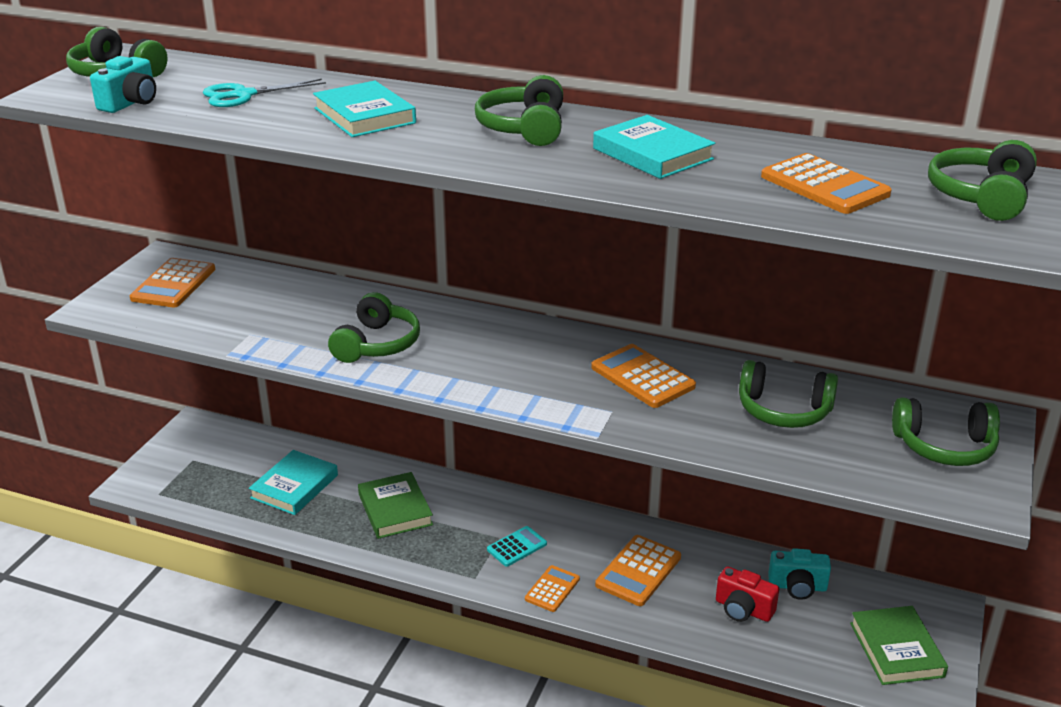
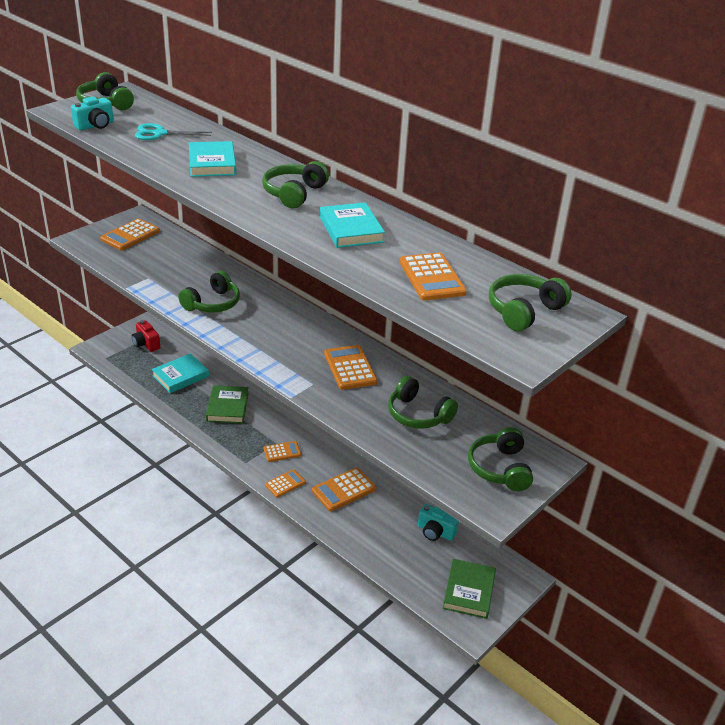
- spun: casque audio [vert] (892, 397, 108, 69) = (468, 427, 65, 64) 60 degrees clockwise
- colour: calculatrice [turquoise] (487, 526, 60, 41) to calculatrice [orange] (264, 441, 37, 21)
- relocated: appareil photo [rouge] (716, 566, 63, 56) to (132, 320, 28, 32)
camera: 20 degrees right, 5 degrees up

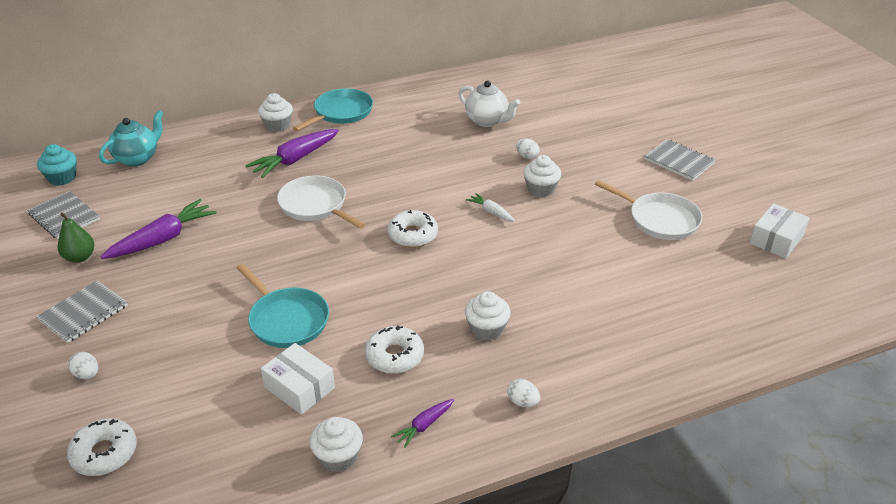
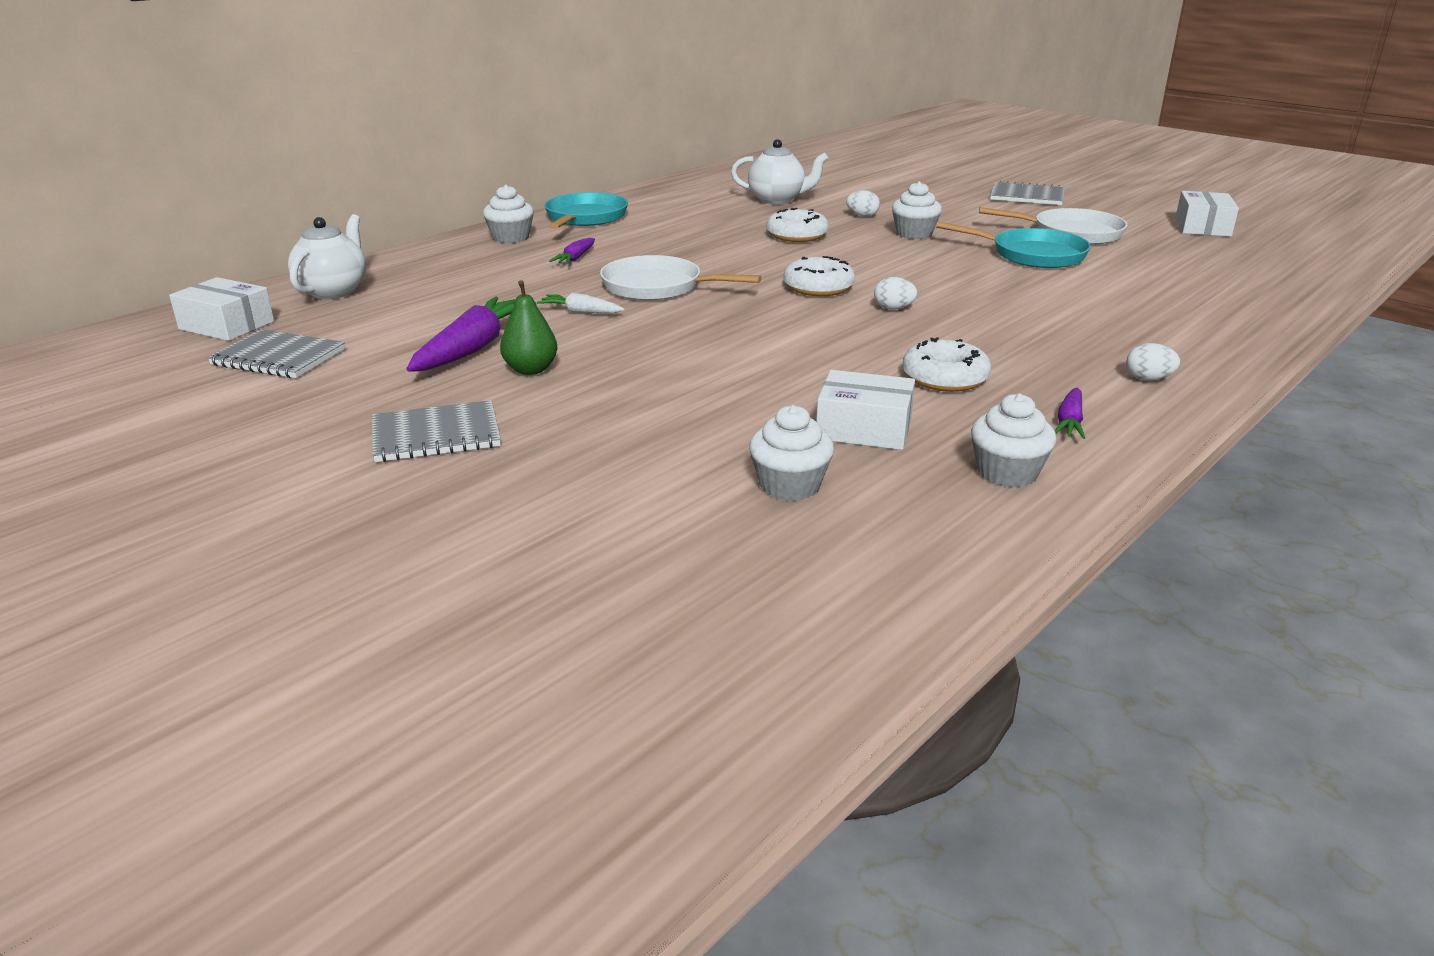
- colour: théière [turquoise] (99, 110, 64, 56) to théière [blanc] (288, 214, 78, 85)
- size: carotte [violet] (245, 129, 94, 49) = (549, 238, 46, 26) x0.51
- exchanged: muffin [turquoise] (37, 144, 40, 42) to boîte [blanc] (169, 277, 105, 64)
- relocated: carotte [blanc] (466, 193, 49, 29) to (537, 293, 88, 20)
- relocated: poire [vert] (58, 213, 36, 50) to (500, 280, 58, 95)
- relocated: poêle [turquoise] (237, 263, 92, 85) to (936, 221, 155, 47)
- spun: carnet [gris] (36, 280, 92, 63) = (372, 400, 129, 62) 60 degrees clockwise
- relocated: muffin [blanc] (465, 291, 45, 49) to (749, 405, 85, 96)
- relocated: œuf [blanc] (68, 352, 30, 27) to (874, 277, 44, 32)
- relocated: beignet [blanc] (67, 418, 70, 58) to (766, 208, 63, 34)
camera: 25 degrees left, 10 degrees down

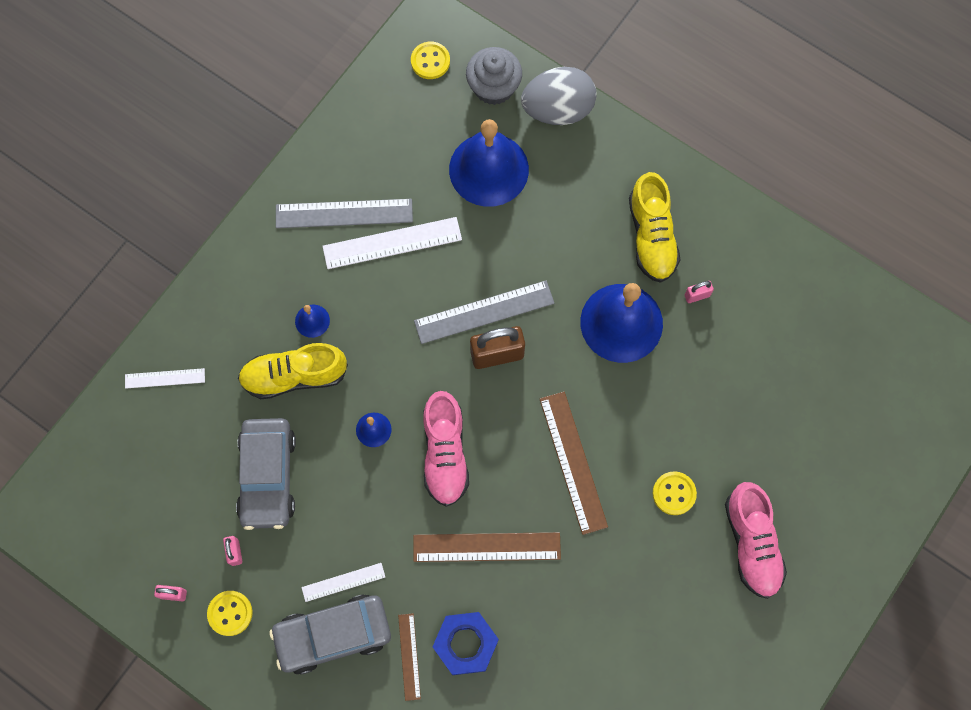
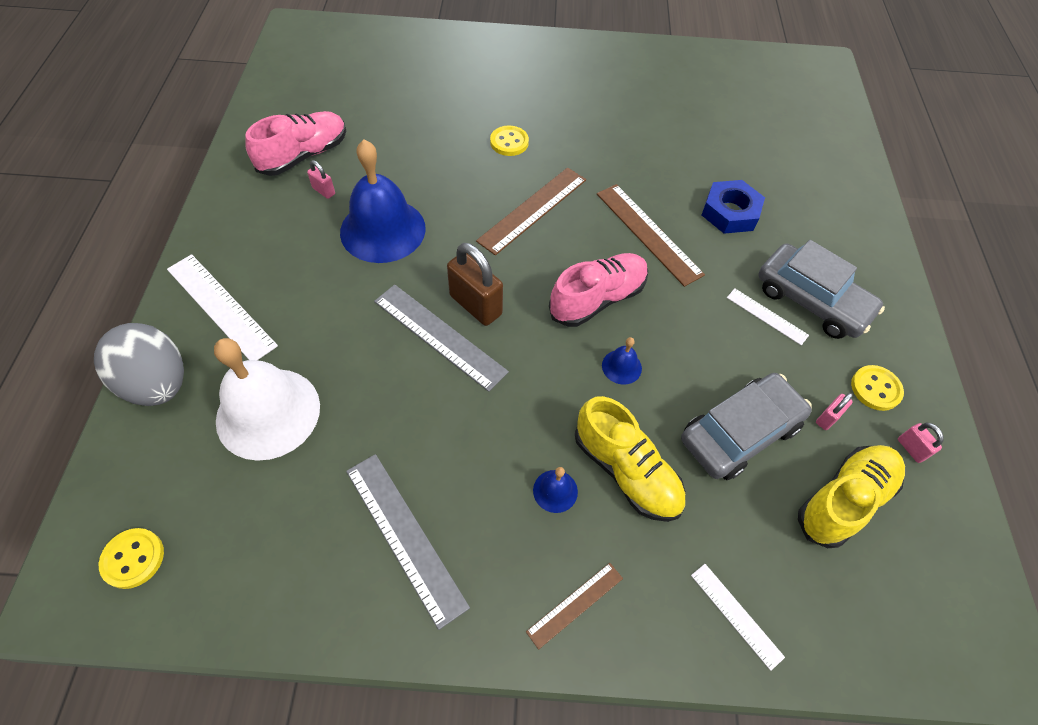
- missing: muffin [gris] (466, 47, 56, 58)
- colour: cloche [bleu] (449, 119, 80, 88) to cloche [blanc] (214, 338, 106, 123)
- relocated: chaussure [jaune] (629, 172, 51, 111) to (798, 445, 107, 103)
- relocated: règle [blanc] (322, 217, 140, 52) to (167, 254, 111, 106)
- relocated: chaussure [rose] (725, 482, 62, 117) to (245, 111, 101, 65)
- relocated: règle [marron] (398, 613, 23, 88) to (526, 563, 97, 87)
camera: 125 degrees left, 15 degrees down

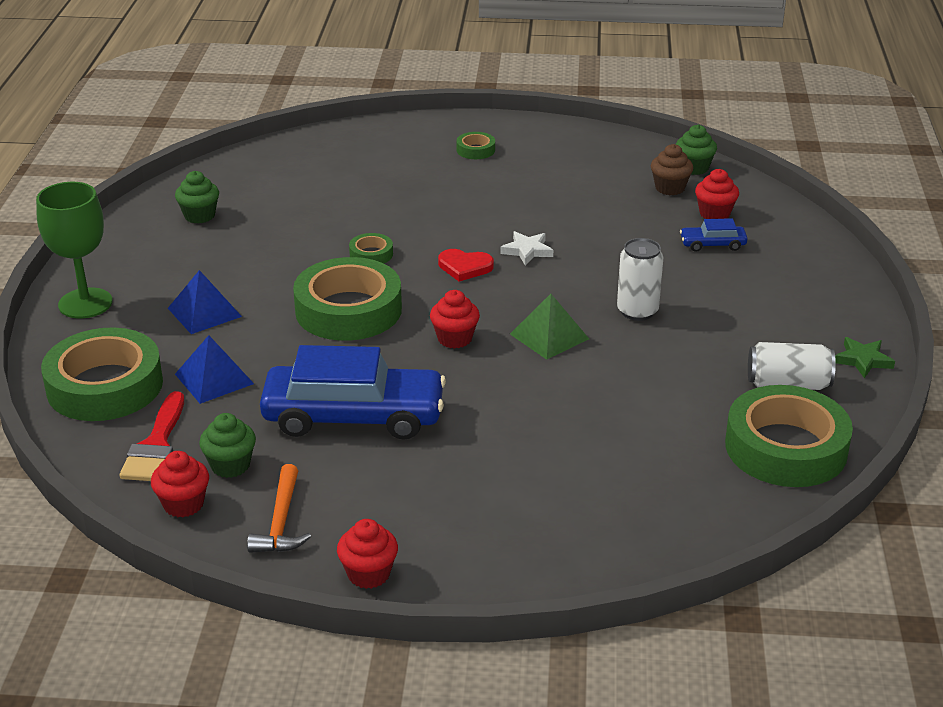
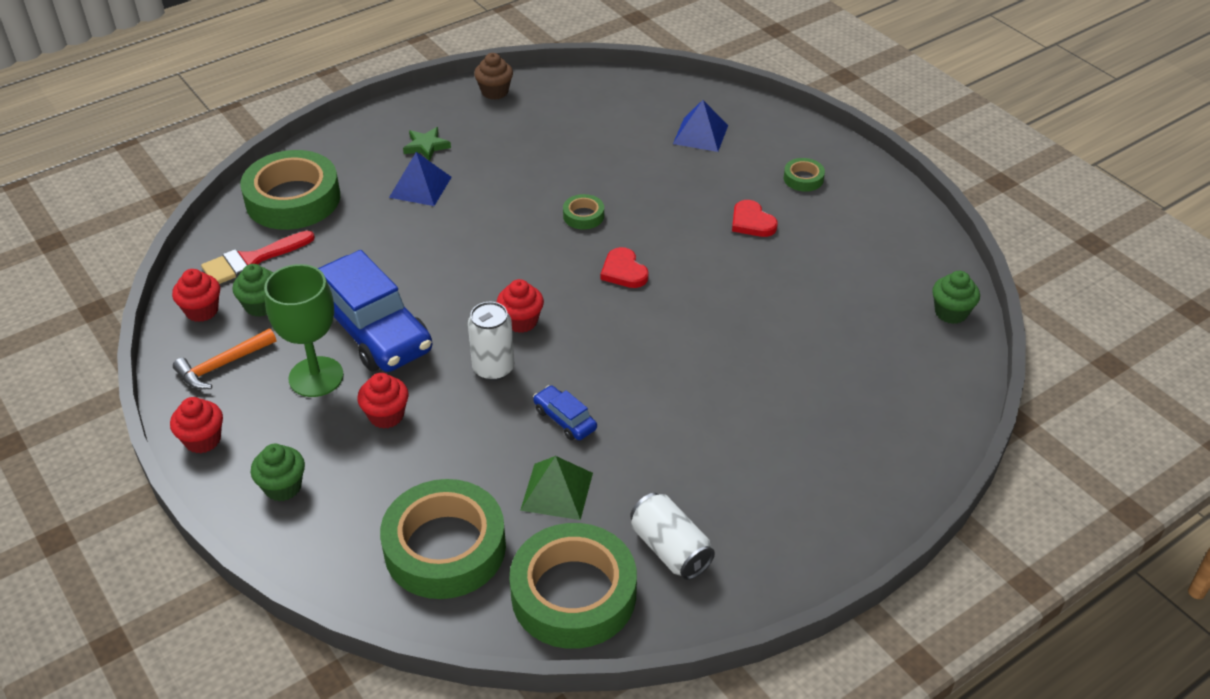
- relocated: muffin [marron] (651, 144, 42, 51) to (474, 53, 39, 47)
- relocated: muffin [rouge] (695, 169, 44, 50) to (357, 373, 52, 56)
- relocated: muffin [vert] (175, 171, 44, 52) to (251, 444, 54, 57)
- relocated: verre à pied [vert] (36, 182, 77, 137) to (264, 264, 80, 133)
- relocated: voiture [bleu] (680, 218, 68, 34) to (533, 385, 64, 55)
- missing: étoile [blanc] (500, 231, 53, 34)
- relocated: canette [blanc] (617, 238, 46, 83) to (468, 302, 46, 79)
- relocated: ruban adhésif [vert] (293, 257, 109, 84) to (380, 479, 126, 120)
- relocated: pyramide [vert] (510, 294, 79, 66) to (520, 456, 73, 64)
- relocated: pyramide [bleu] (175, 335, 79, 69) to (673, 100, 55, 52)
- relocated: étoile [vert] (835, 337, 60, 41) to (403, 127, 48, 34)
- appeared: cœur [rouge] (732, 200, 46, 37)
camera: 50 degrees right, 10 degrees up

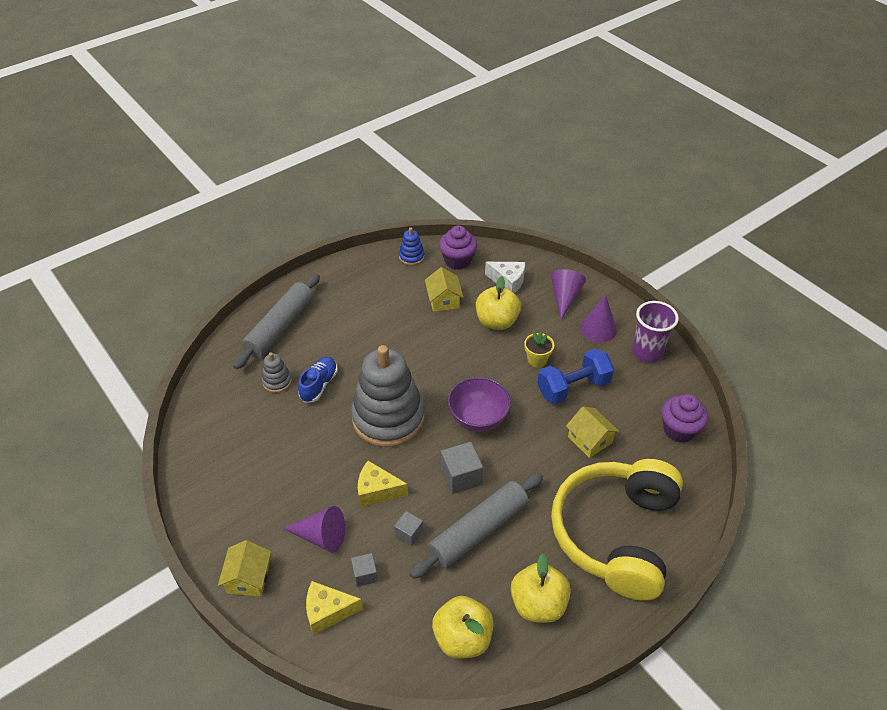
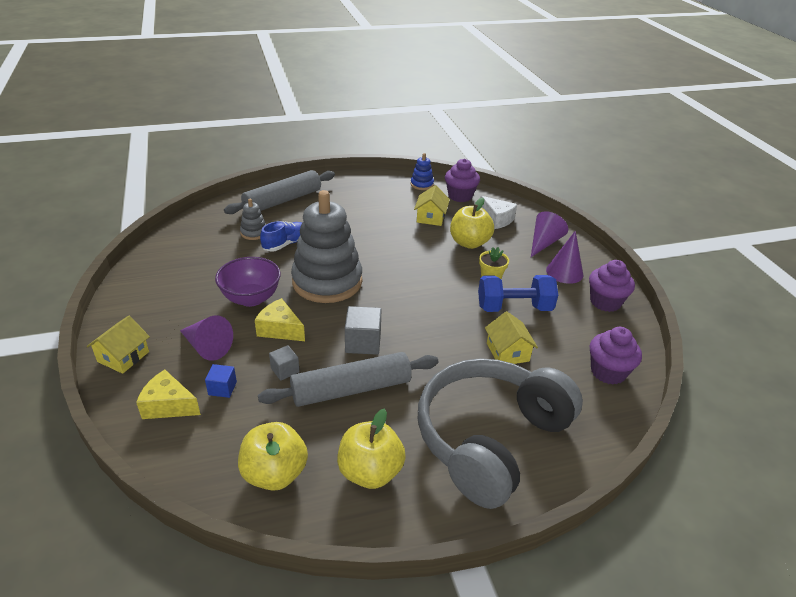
- exchanged: gobelet [violet] (632, 301, 47, 62) to muffin [violet] (589, 260, 46, 52)
- relocated: bol [violet] (447, 377, 64, 55) to (215, 257, 66, 50)
- colour: casque audio [jaune] (551, 459, 132, 142) to casque audio [gris] (418, 358, 165, 151)
- colour: cube [gris] (351, 553, 27, 34) to cube [bleu] (205, 364, 32, 34)
camera: 20 degrees right, 10 degrees down

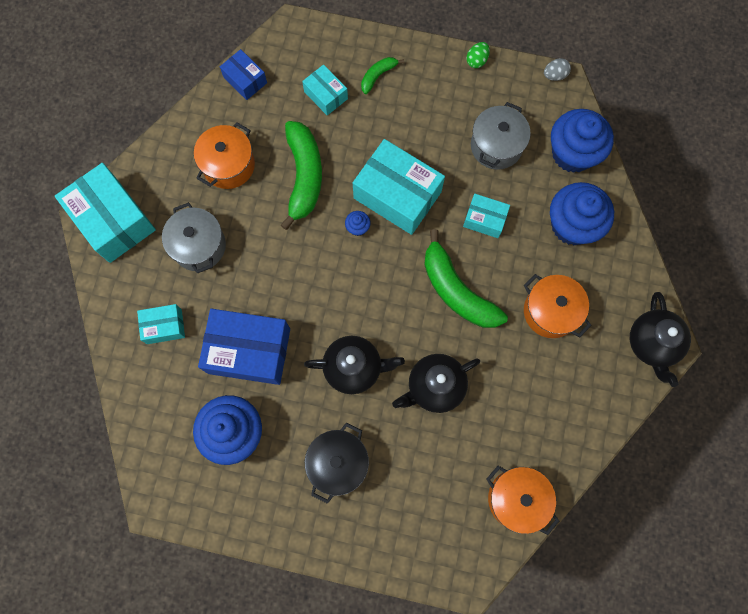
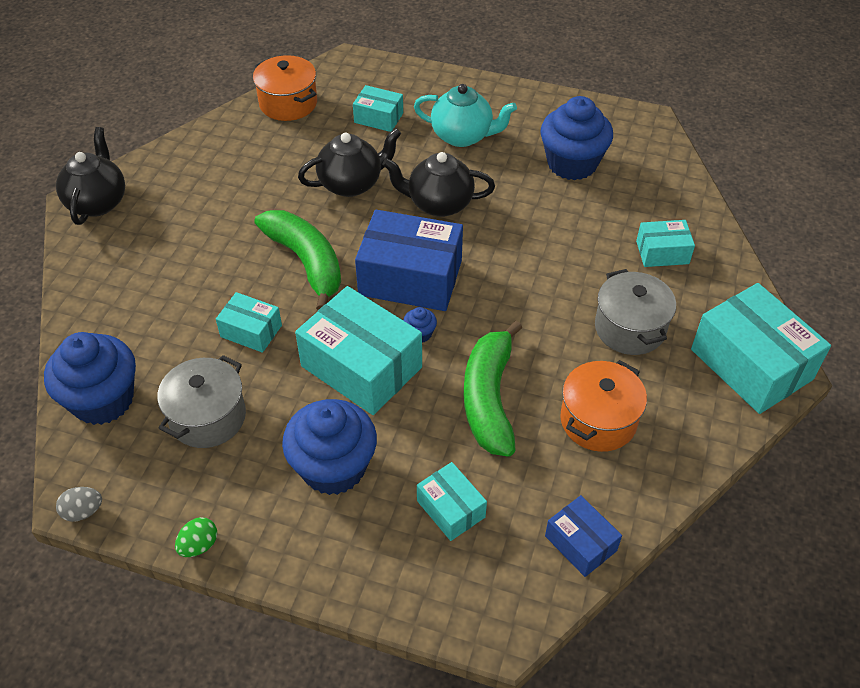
- missing: banane [vert] (361, 57, 43, 37)
- relocated: muffin [bleu] (550, 182, 64, 63) to (282, 399, 95, 96)
- missing: marmite [orange] (524, 274, 68, 64)
- relocated: boîte [bleu] (198, 309, 92, 76) to (355, 210, 108, 101)
- exchanged: marmite [noir] (305, 423, 64, 81) to théière [turquoise] (414, 84, 103, 63)
- appeared: boîte [turquoise] (353, 85, 50, 47)
camera: 175 degrees left, 25 degrees down

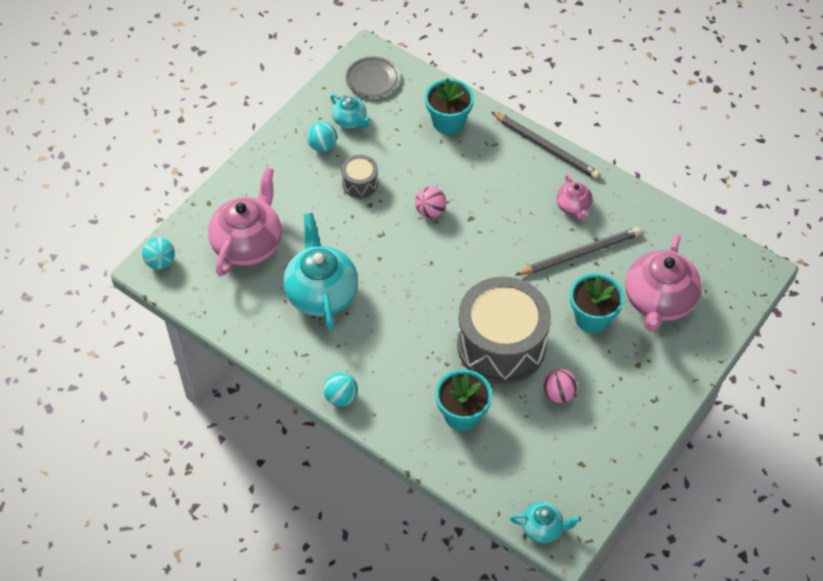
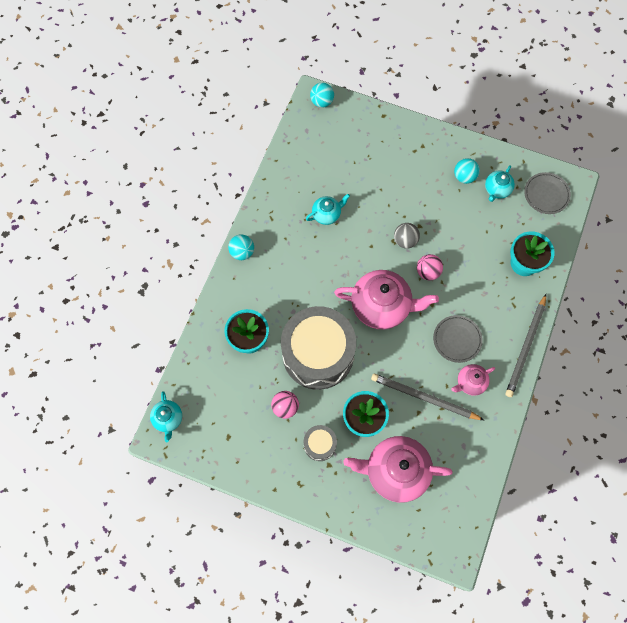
- relocated: tambour [gris] (341, 155, 37, 43) to (304, 425, 33, 36)
- relocated: théière [rose] (208, 167, 74, 109) to (334, 270, 105, 59)
- size: théière [turquoise] (283, 213, 75, 118) = (306, 194, 44, 31) x0.51
- spun: crayon [gris] (515, 227, 126, 48) = (371, 373, 113, 47) 150 degrees clockwise
- appeared: balle [gris] (394, 223, 26, 26)
- appeared: assiette [gris] (433, 315, 50, 48)
camera: 75 degrees right, 15 degrees up

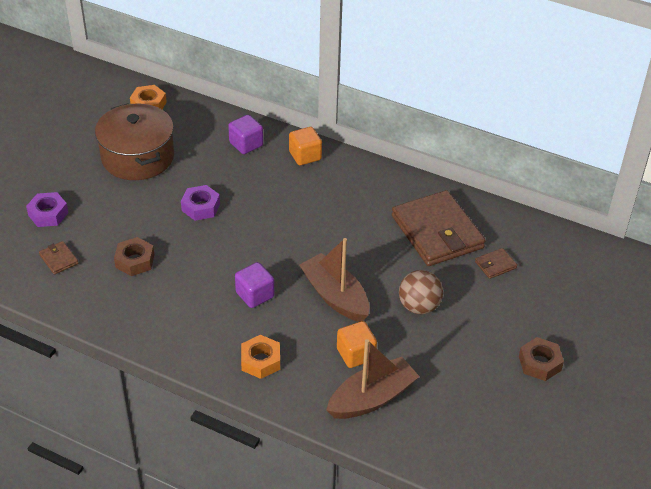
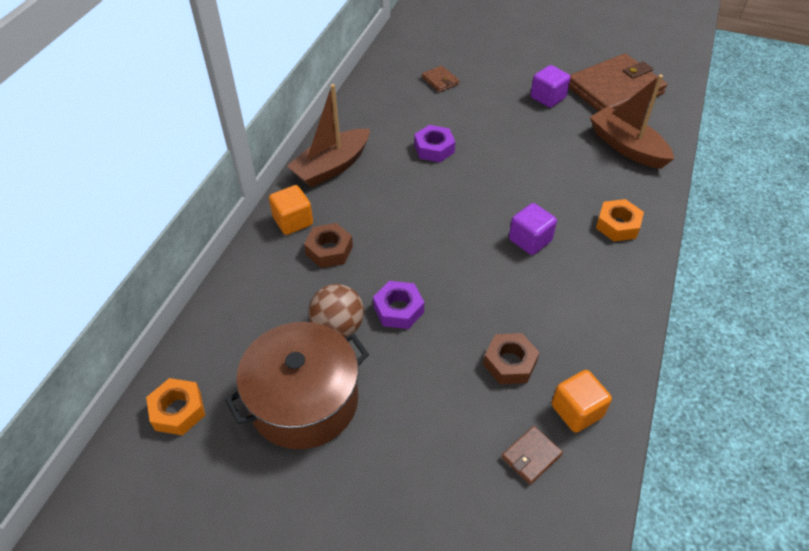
- relocated: cube [violet] (228, 115, 35, 39) to (530, 65, 41, 43)
- relocated: portefeuille [marron] (392, 190, 94, 76) to (569, 54, 98, 58)
- relocated: écrou [violet] (26, 192, 42, 35) to (414, 125, 41, 37)
- relocated: bateau [marron] (299, 238, 70, 84) to (287, 84, 83, 104)
- relocated: balle [marron] (399, 270, 44, 44) to (308, 284, 56, 53)
- relocated: cube [orange] (337, 321, 40, 47) to (552, 370, 60, 63)
- relocated: écrou [marron] (519, 337, 45, 44) to (304, 223, 49, 45)
camera: 95 degrees left, 5 degrees up

